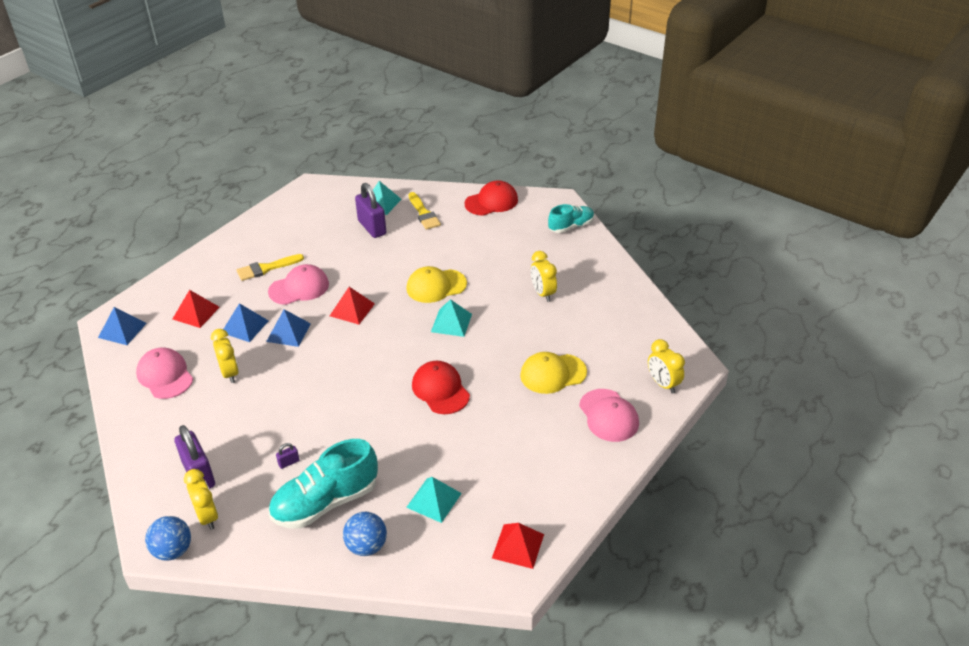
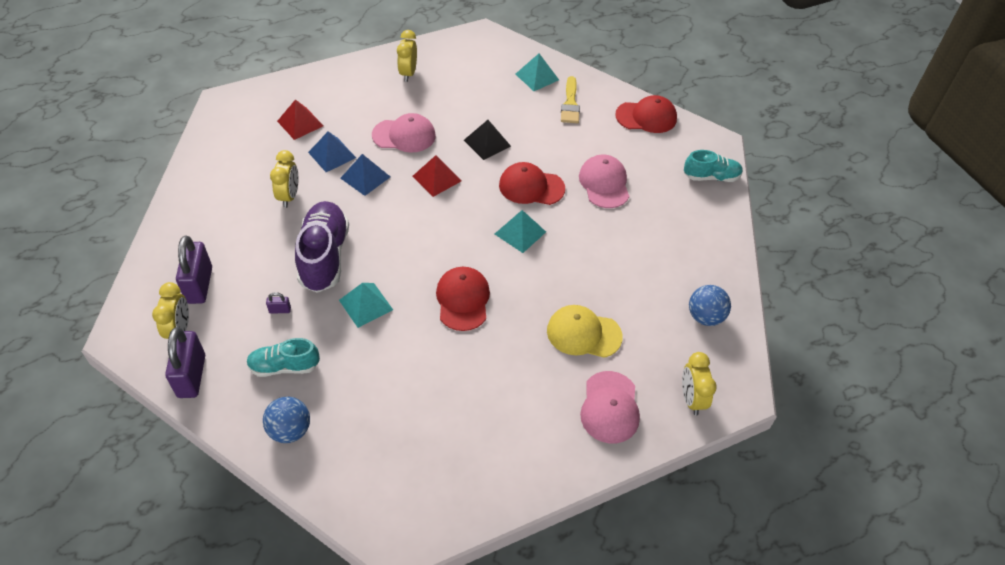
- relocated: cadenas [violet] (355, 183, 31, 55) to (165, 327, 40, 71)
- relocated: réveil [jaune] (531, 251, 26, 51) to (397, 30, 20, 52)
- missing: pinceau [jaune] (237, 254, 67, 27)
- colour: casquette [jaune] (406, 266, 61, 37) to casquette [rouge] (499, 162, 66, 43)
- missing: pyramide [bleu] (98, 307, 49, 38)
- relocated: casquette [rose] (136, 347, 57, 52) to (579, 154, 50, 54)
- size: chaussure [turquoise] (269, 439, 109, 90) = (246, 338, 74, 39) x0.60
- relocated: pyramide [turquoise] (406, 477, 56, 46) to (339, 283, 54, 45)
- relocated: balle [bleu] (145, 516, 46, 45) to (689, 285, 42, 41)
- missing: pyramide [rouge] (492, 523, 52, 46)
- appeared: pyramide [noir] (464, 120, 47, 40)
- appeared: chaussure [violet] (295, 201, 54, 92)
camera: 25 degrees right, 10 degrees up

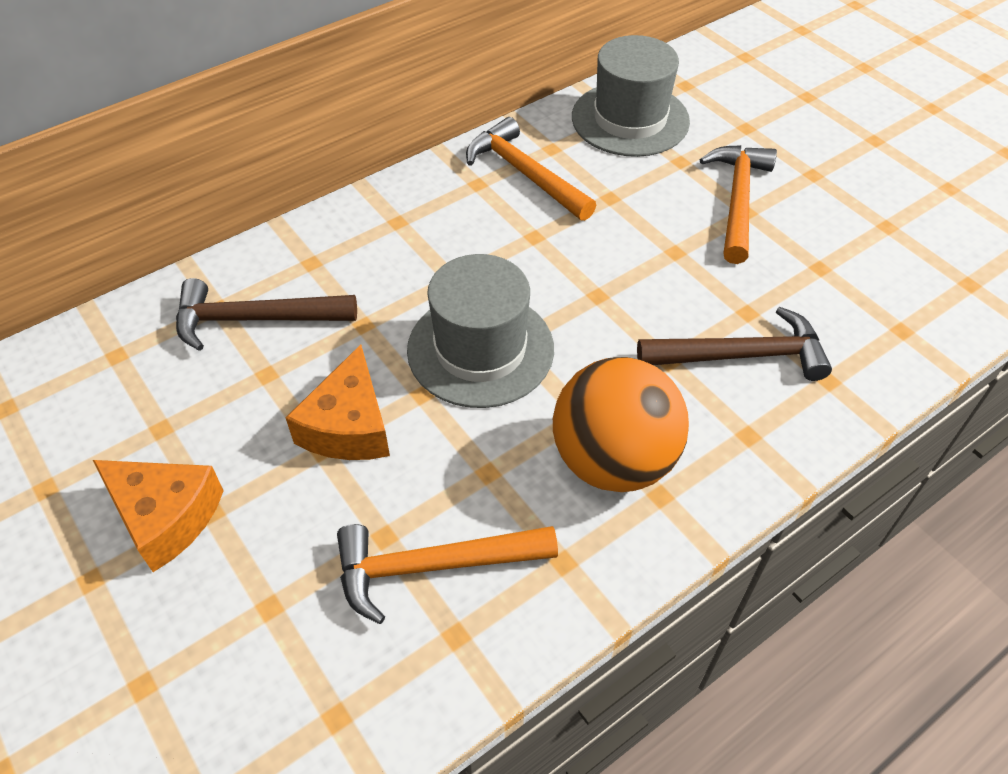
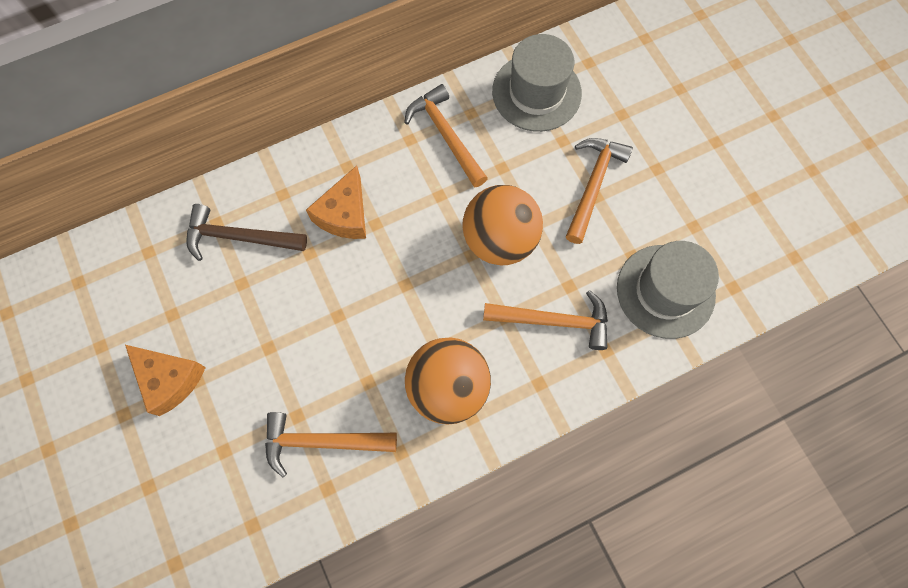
- relocated: chapeau [gris] (407, 254, 147, 154) to (617, 241, 102, 98)
- colour: marteau [marron] (637, 307, 195, 74) to marteau [orange] (483, 290, 125, 60)
- relocated: fromage [orange] (286, 344, 104, 116) to (306, 166, 60, 73)
- appeared: balle [orange] (462, 185, 81, 80)
camera: 10 degrees right, 20 degrees up

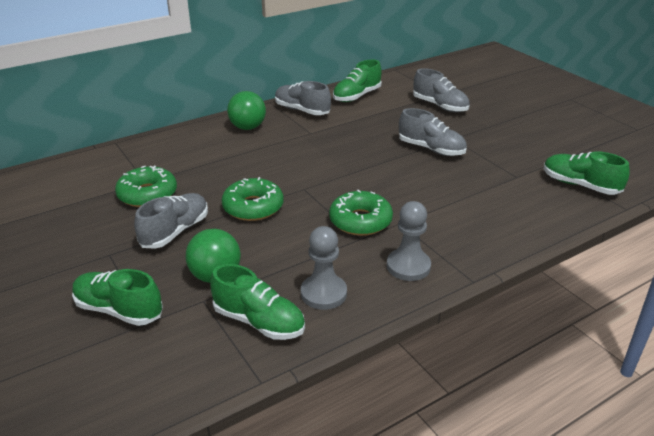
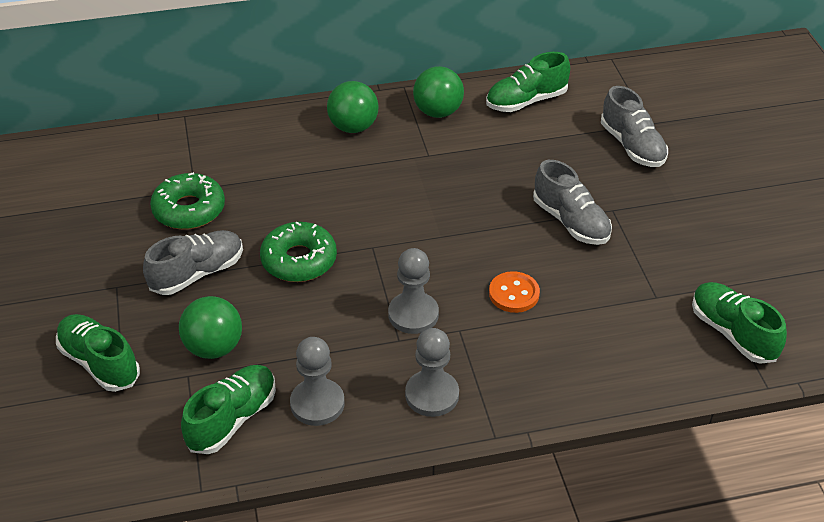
- exchanged: chaussure [gris] (275, 81, 56, 34) to balle [vert] (413, 66, 51, 52)
- exchanged: beignet [vert] (329, 190, 64, 46) to pion [gris] (388, 248, 51, 86)
- spun: chaussure [vert] (210, 264, 95, 76) = (181, 365, 95, 89) 105 degrees counterclockwise
- appeared: bouton [orange] (489, 271, 51, 42)
camera: 20 degrees right, 10 degrees up

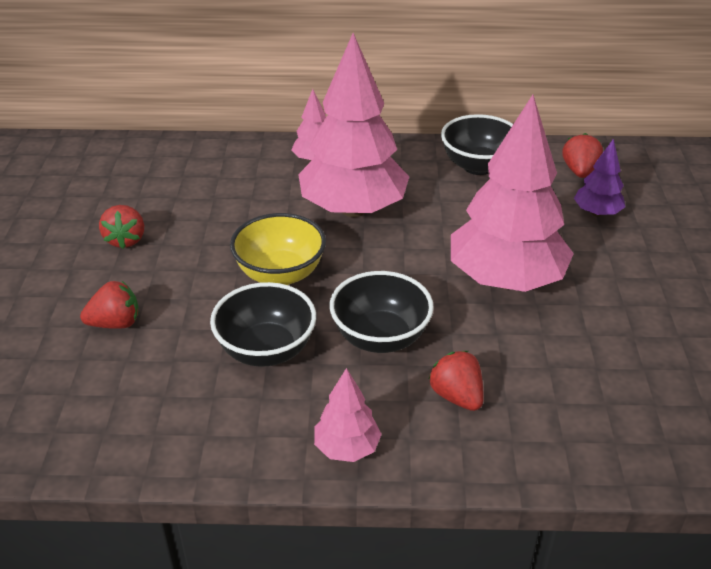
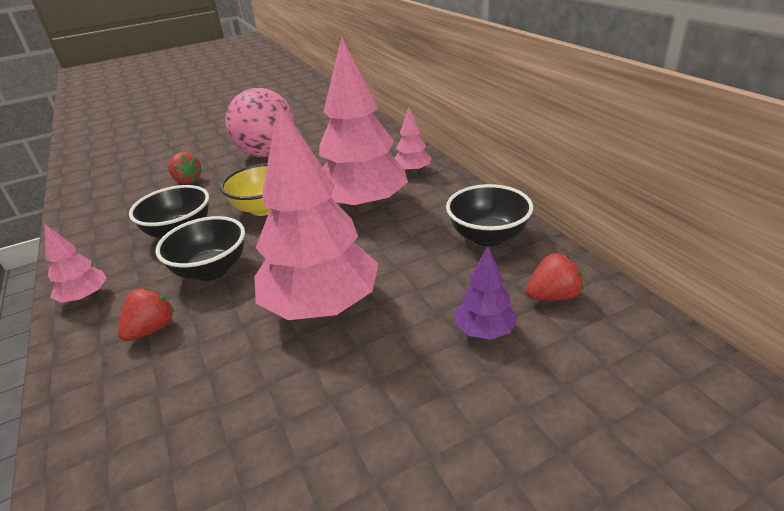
- exchanged: fraise [rouge] (99, 205, 45, 44) to balle [rose] (226, 88, 69, 69)
camera: 65 degrees right, 5 degrees down

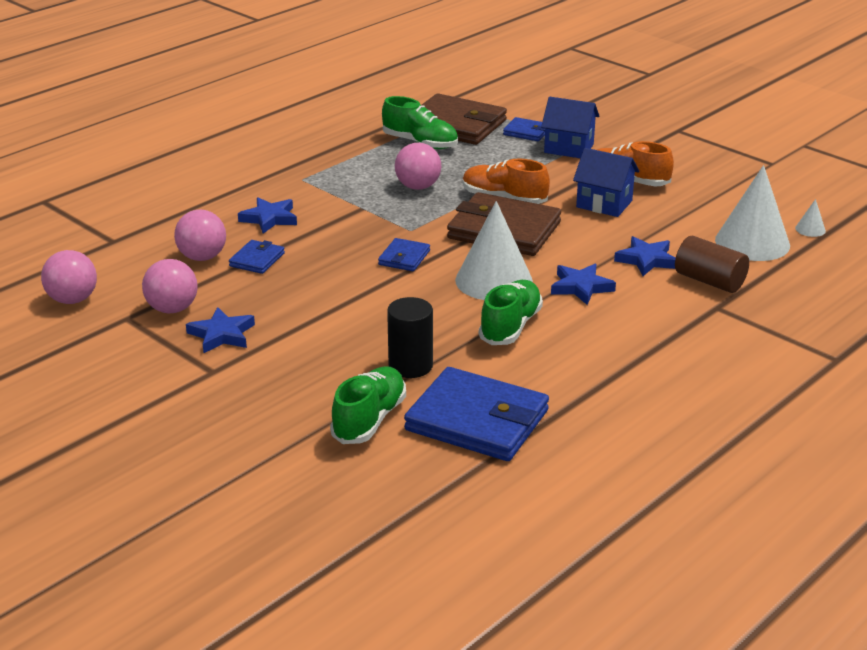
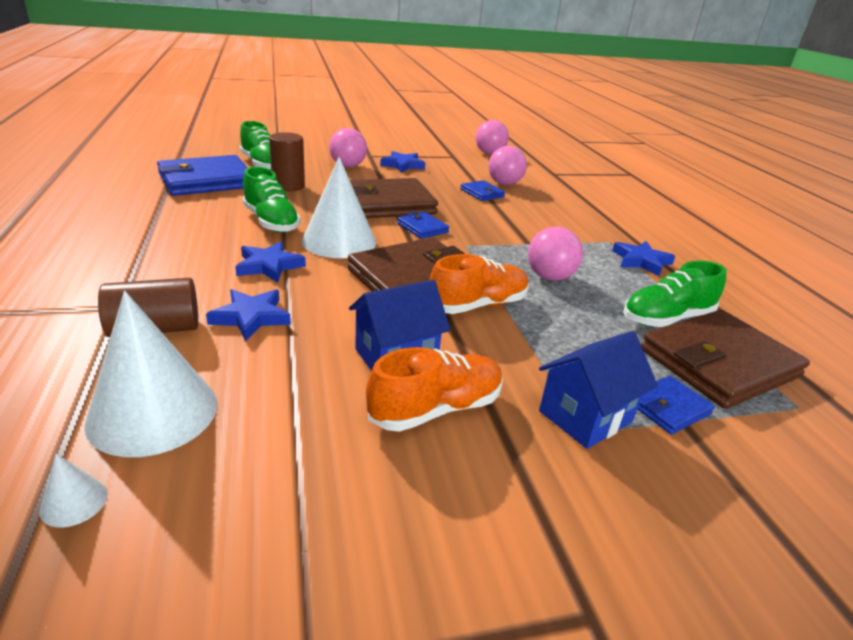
- relocated: étoile [bleu] (238, 197, 59, 37) to (612, 241, 63, 35)
- relocated: balle [rose] (142, 259, 56, 54) to (329, 128, 38, 39)
- colour: cylindre [noir] (387, 297, 46, 81) to cylindre [marron] (269, 132, 36, 59)
- appeared: portefeuille [marron] (350, 178, 88, 40)
camera: 120 degrees right, 0 degrees up

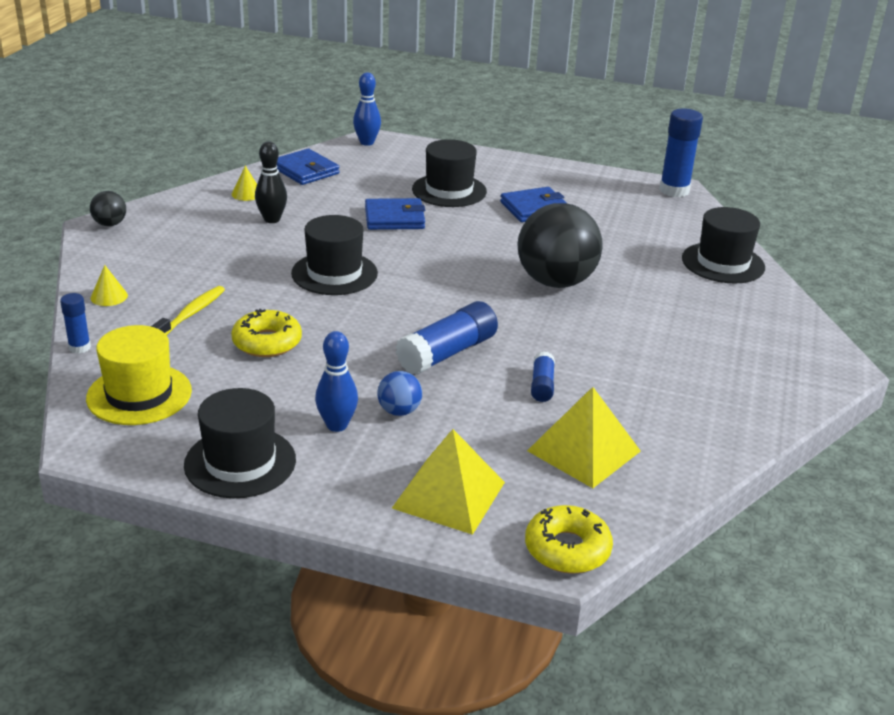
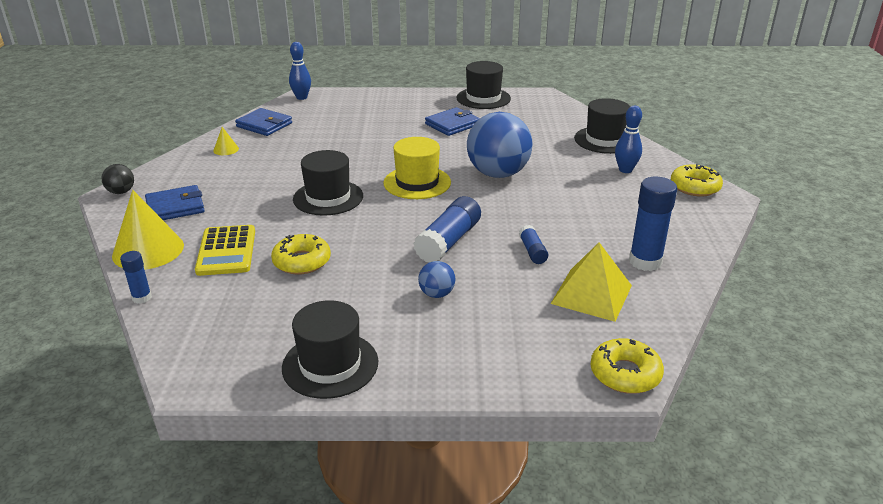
- relocated: bâton de colle [bleu] (659, 108, 44, 89) to (629, 177, 48, 94)
- relocated: chapeau [noir] (412, 139, 75, 68) to (456, 61, 55, 48)
- missing: quille [noir] (255, 142, 32, 81)
- relocated: portefeuille [bleu] (365, 198, 60, 32) to (145, 185, 60, 35)
- colour: balle [noir] (518, 203, 85, 85) to balle [bleu] (467, 112, 66, 66)
- size: cône [jaune] (90, 265, 38, 41) = (112, 190, 72, 80) x2.19
- exchanged: brosse à dents [jaune] (150, 286, 75, 49) to calculatrice [jaune] (195, 225, 60, 51)
- relocated: chapeau [jaune] (86, 325, 106, 100) to (383, 137, 68, 62)
- relocated: quille [bleu] (315, 331, 43, 101) to (615, 106, 27, 67)
- missing: pyramide [jaune] (392, 429, 113, 106)
- appeared: beignet [jaune] (671, 164, 52, 33)
camera: 15 degrees left, 0 degrees up

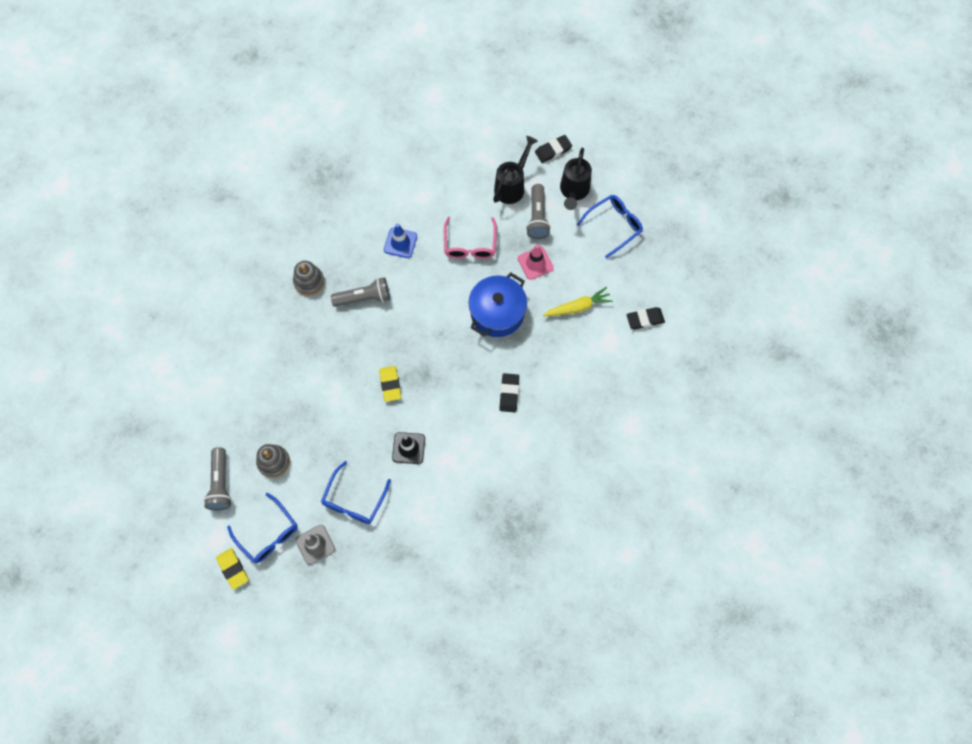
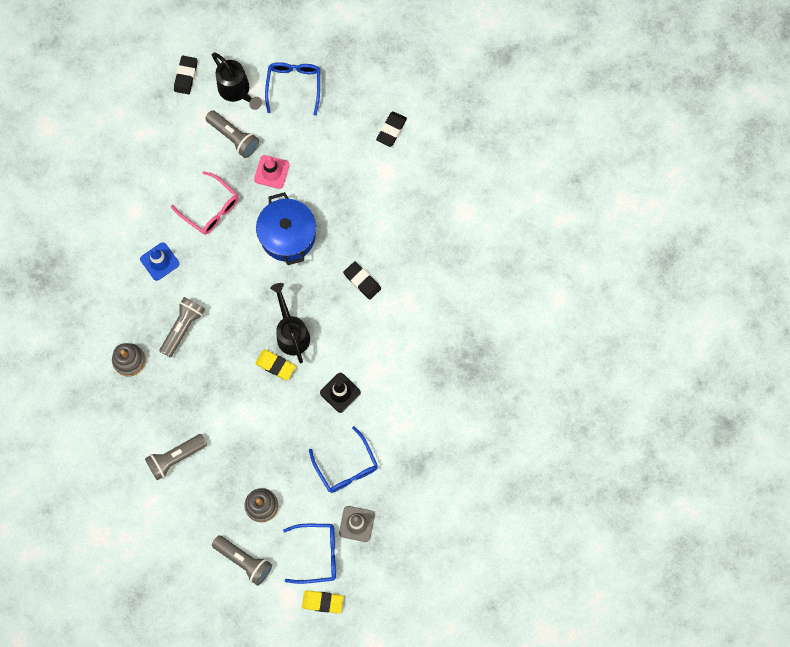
- relocated: arrosoir [noir] (493, 136, 45, 68) to (270, 283, 40, 80)
- missing: carotte [jaune] (543, 287, 70, 29)
- appeared: lampe de poche [gris] (145, 434, 62, 46)
camera: 50 degrees left, 5 degrees up

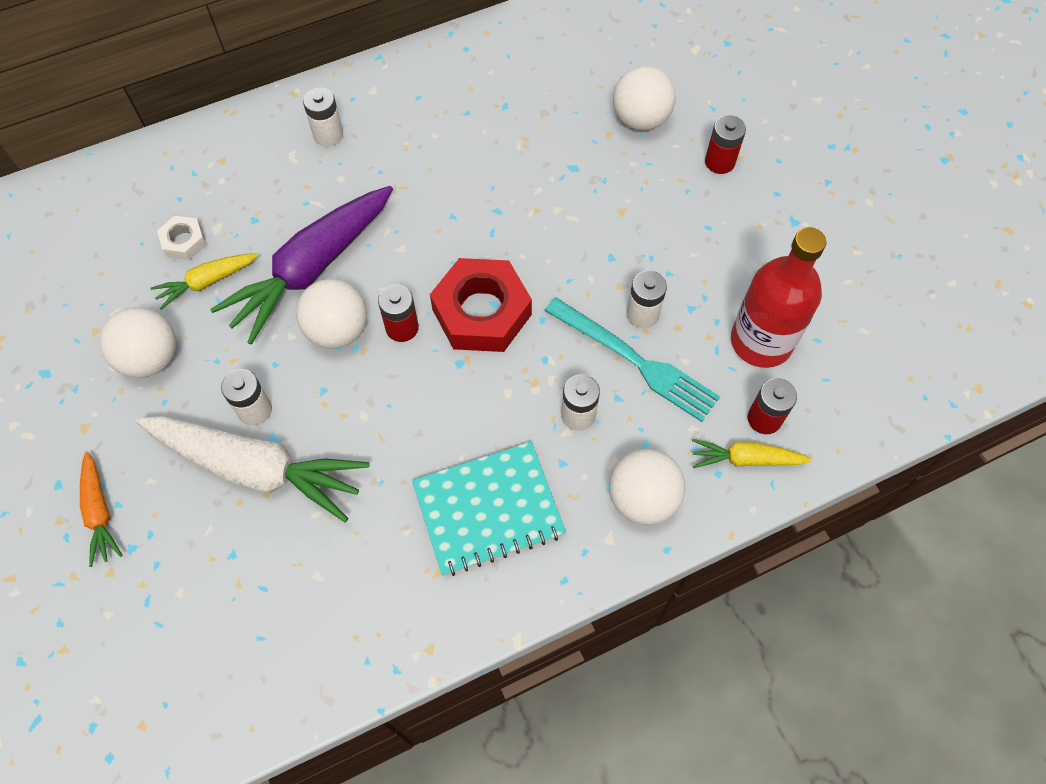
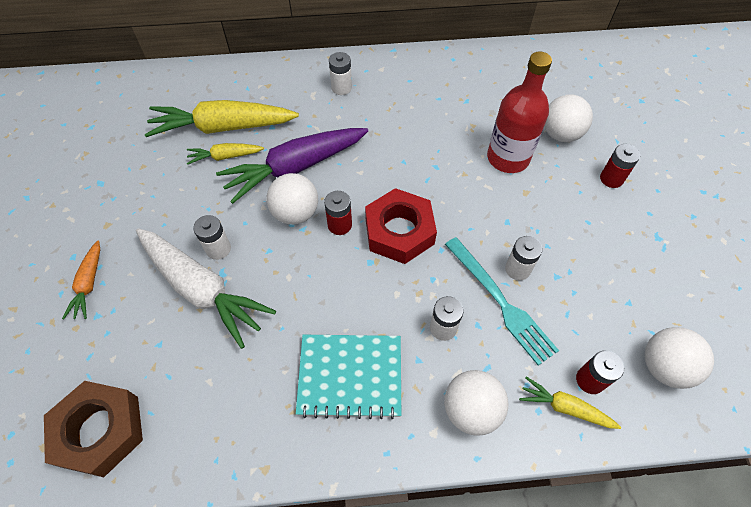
- exchanged: écrou [blanc] (157, 216, 50, 44) to carotte [jaune] (145, 100, 154, 37)
- relocated: bouteille [rouge] (731, 227, 96, 141) to (487, 52, 65, 121)
- relocated: balle [blanc] (100, 307, 76, 71) to (645, 327, 69, 62)
- appeared: écrou [marron] (44, 381, 99, 96)
camera: 20 degrees right, 5 degrees down

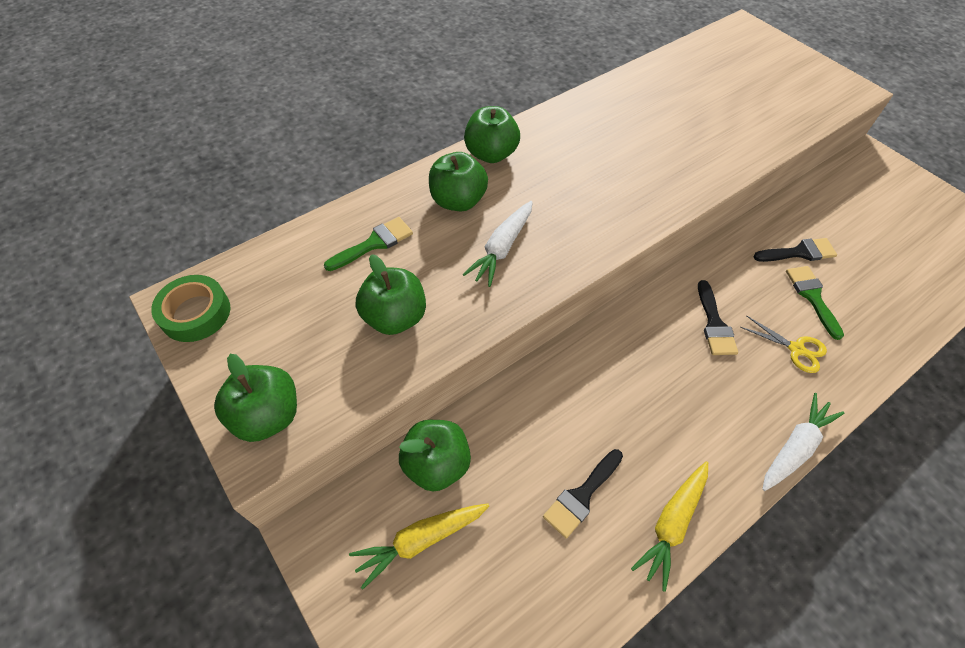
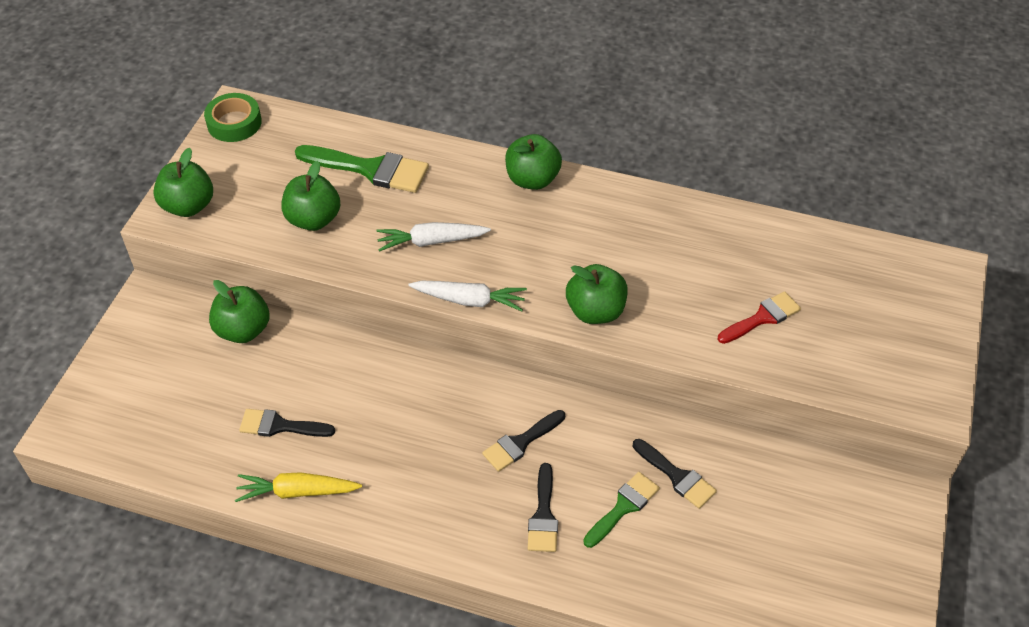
- relocated: pomme [vert] (429, 152, 59, 60) to (566, 264, 62, 60)
- size: pinceau [vert] (324, 217, 89, 54) = (295, 145, 134, 48) x1.61
- exchanged: ciseaux [jaune] (740, 315, 87, 58) to pinceau [noir] (528, 463, 30, 89)
- relocated: carotte [blanc] (762, 393, 82, 98) to (408, 281, 119, 30)
- missing: carotte [jaune] (349, 503, 140, 86)
- appeared: pinceau [rouge] (718, 291, 83, 53)
camera: 55 degrees right, 5 degrees down

